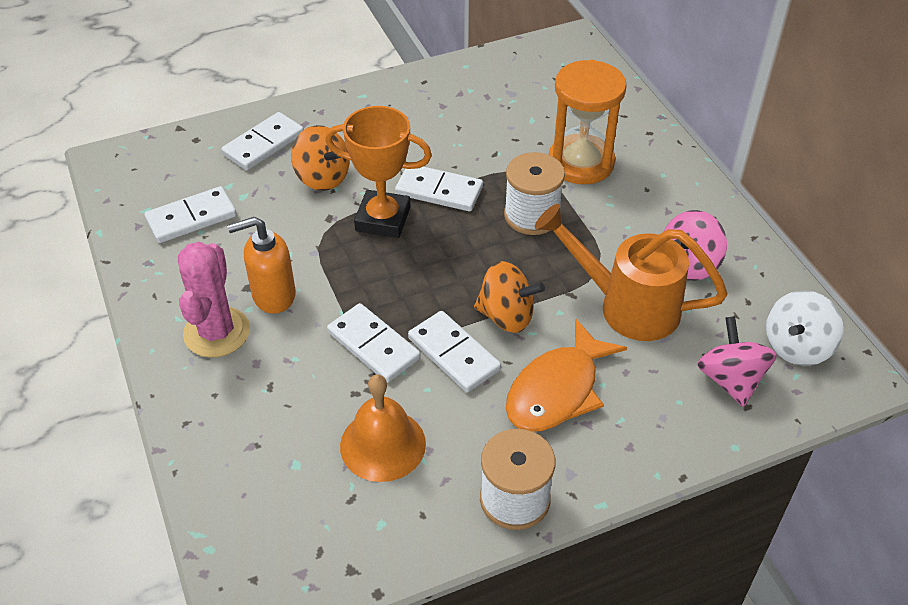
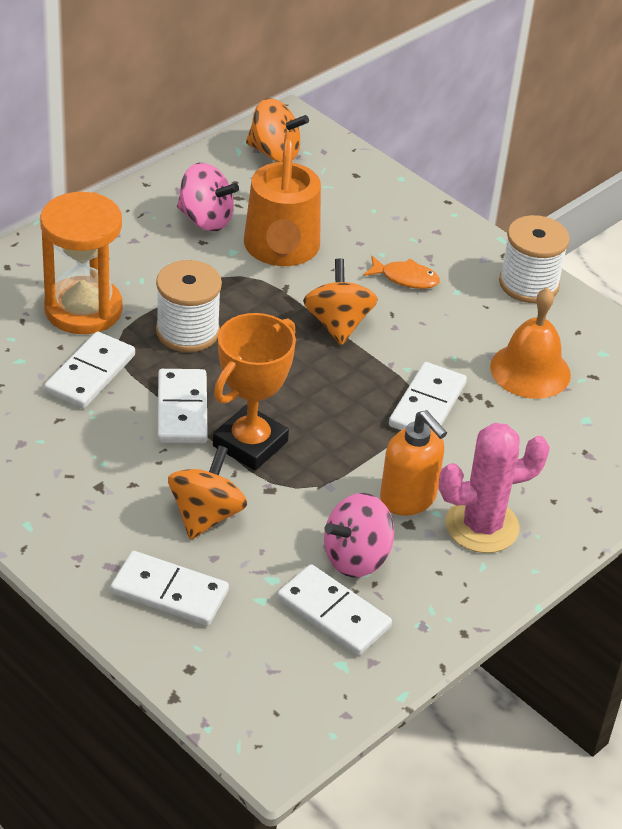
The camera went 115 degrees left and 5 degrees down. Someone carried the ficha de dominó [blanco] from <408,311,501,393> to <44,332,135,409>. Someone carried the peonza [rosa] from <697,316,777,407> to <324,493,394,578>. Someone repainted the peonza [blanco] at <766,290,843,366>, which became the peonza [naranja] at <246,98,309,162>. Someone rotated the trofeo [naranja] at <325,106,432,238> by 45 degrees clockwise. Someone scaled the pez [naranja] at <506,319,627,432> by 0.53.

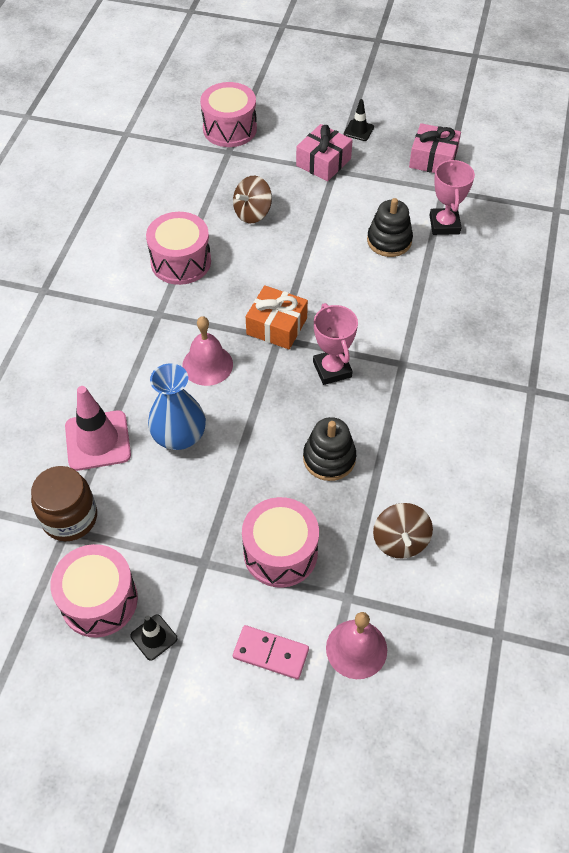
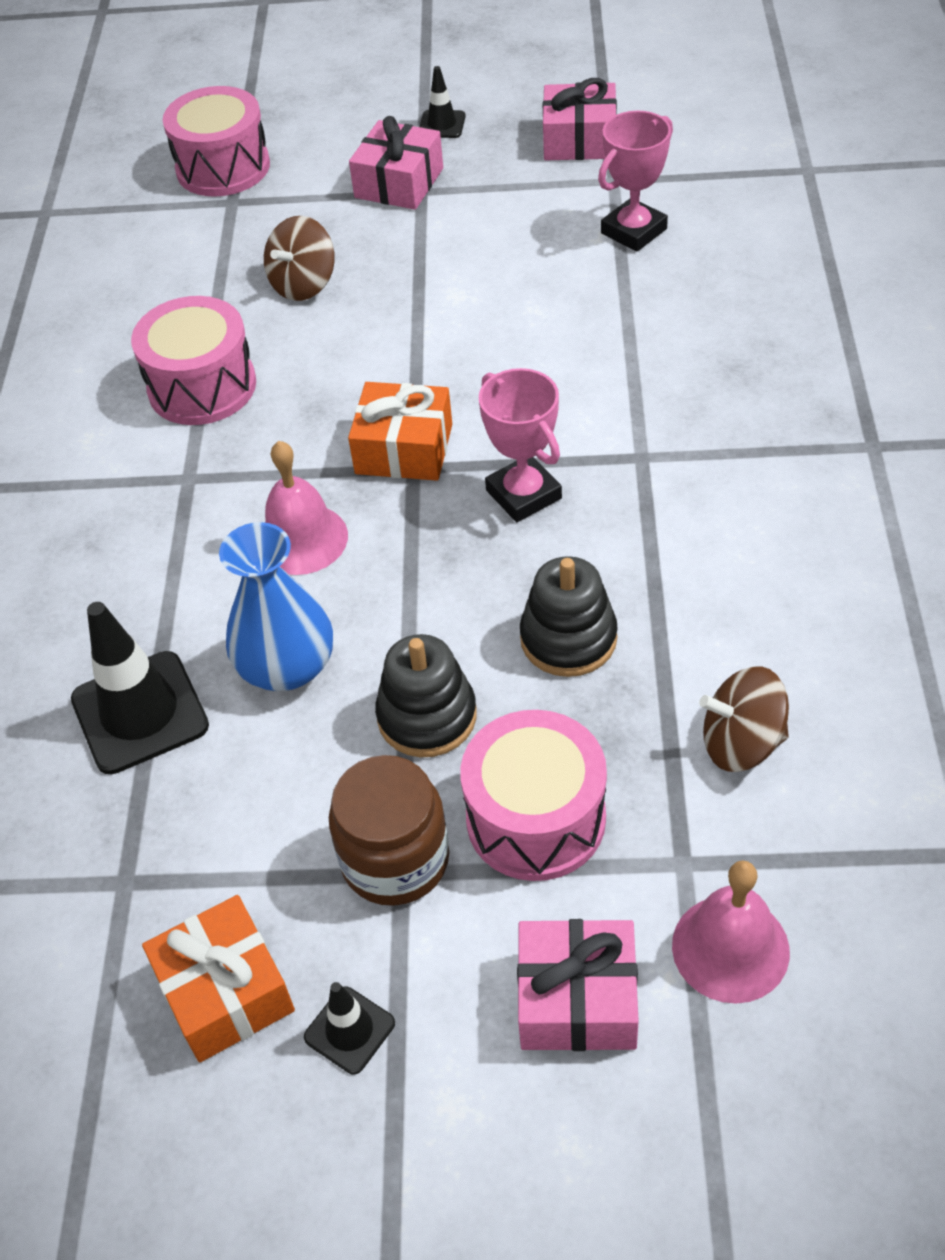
The camera went 10 degrees left and 5 degrees down. Someone carried the tarro [marrón] from <31,466,97,541> to <329,755,449,906>. Someone carried the juguete apilable [negro] from <367,198,413,257> to <375,634,477,757>. Someone swapped the tambor [rosa] at <50,544,138,638> for the regalo [naranja] at <142,895,295,1062>. Someone swapped the ficha de dominó [rosa] at <233,625,309,679> for the regalo [rosa] at <517,919,639,1051>. Someone repainted the cono de tráfico [rosa] at <65,386,131,471>, which became the cono de tráfico [negro] at <71,602,209,774>. Someone rotated the peonza [marrón] at <373,503,433,558> by 105 degrees clockwise. Someone rotated the trofeo [rosa] at <429,159,475,235> by 60 degrees clockwise.

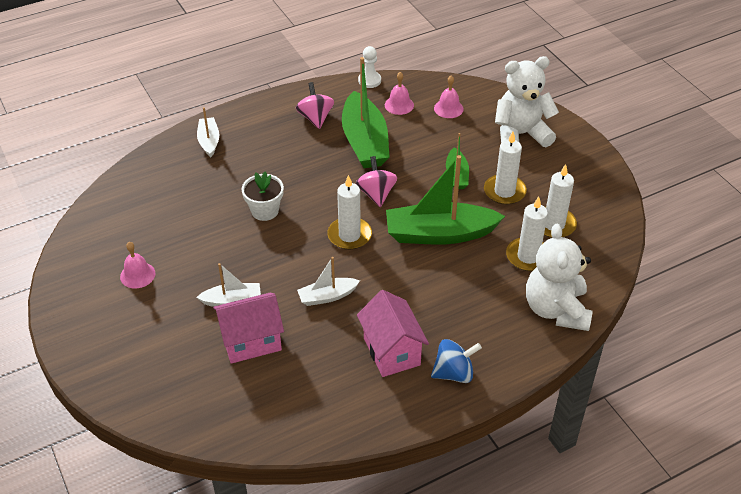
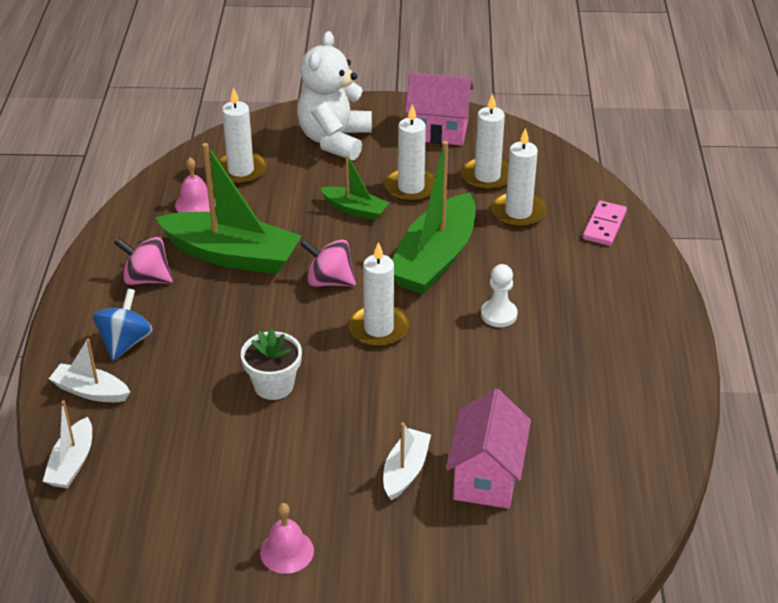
The camera went 60 degrees left and 5 degrees down. Someone carried the barco [blanco] from <297,257,360,306> to <43,400,92,489>. Someone carried the casa [rosa] from <357,290,429,377> to <405,72,473,145>. Someone carried the peón [blanco] from <358,46,381,88> to <481,264,517,327>. Someone carried the peonza [azul] from <431,339,482,383> to <93,288,152,361>. Someone swapped the campana [rosa] at <434,75,464,118> for the vela [blanco] at <218,87,267,185>. Someone swapped the osito [blanco] at <526,224,593,331> for the ficha de dominó [rosa] at <583,201,627,246>.

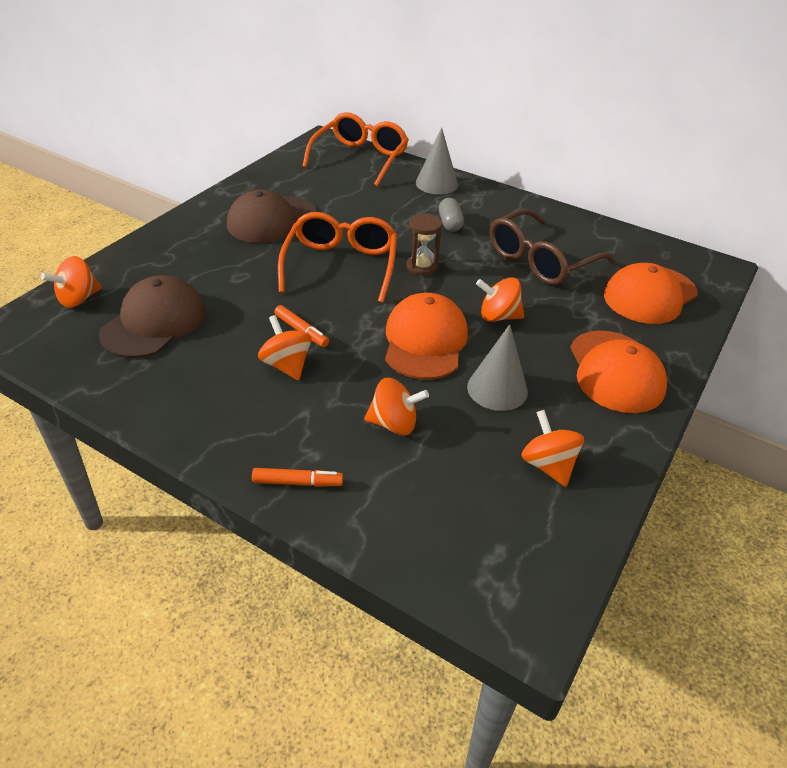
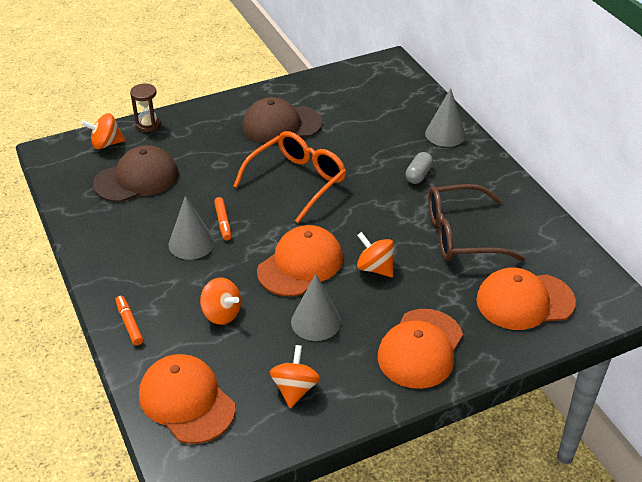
The camera went 35 degrees right and 0 degrees up. Someone took away the gafas [naranja] at <302,112,409,187>. Someone put down the gorra [naranja] at <139,354,235,444>. Someone carried the reloj de arena [marrón] from <406,213,442,276> to <130,84,161,132>. Someone swapped the peonza [naranja] at <258,315,312,380> for the cono [gris] at <169,196,215,260>. Someone rotated the rotulador [naranja] at <252,468,343,487> by 150 degrees counterclockwise.

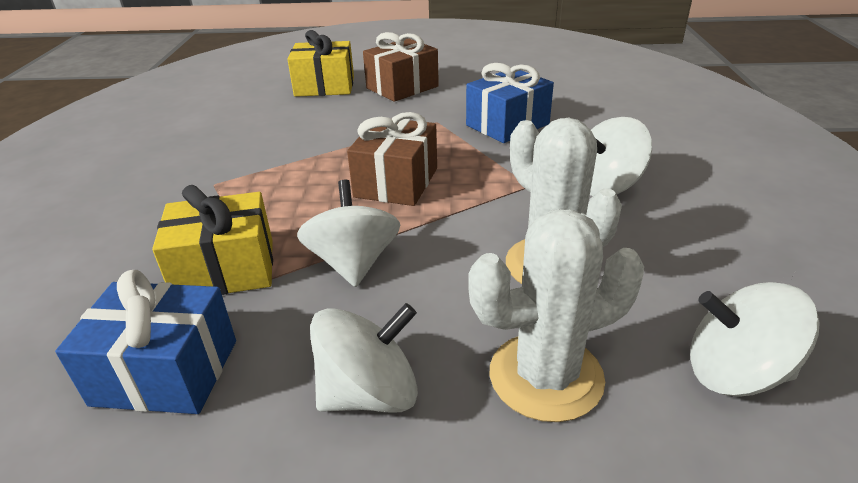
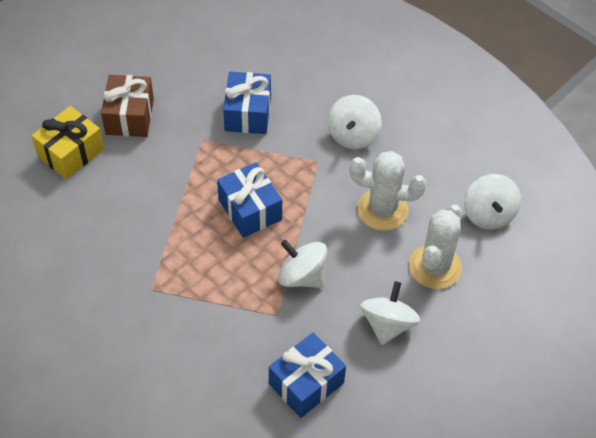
The camera went 50 degrees left and 20 degrees up. Someone took away the regalo [amarillo] at <152,185,273,295>. Someone repainted the regalo [marrón] at <347,112,437,206>, which became the regalo [azul] at <217,162,282,238>. Someone rotated the peonza [blanco] at <690,282,820,397> by 60 degrees counterclockwise.

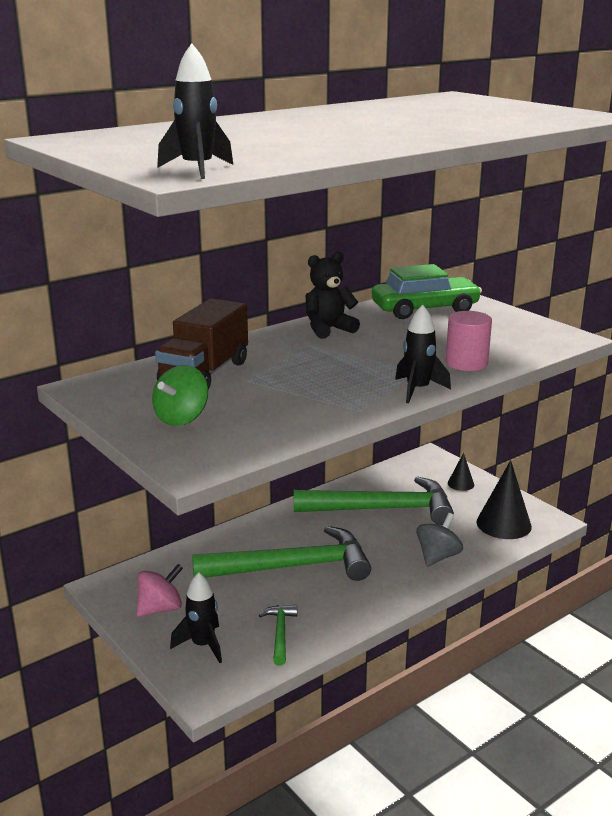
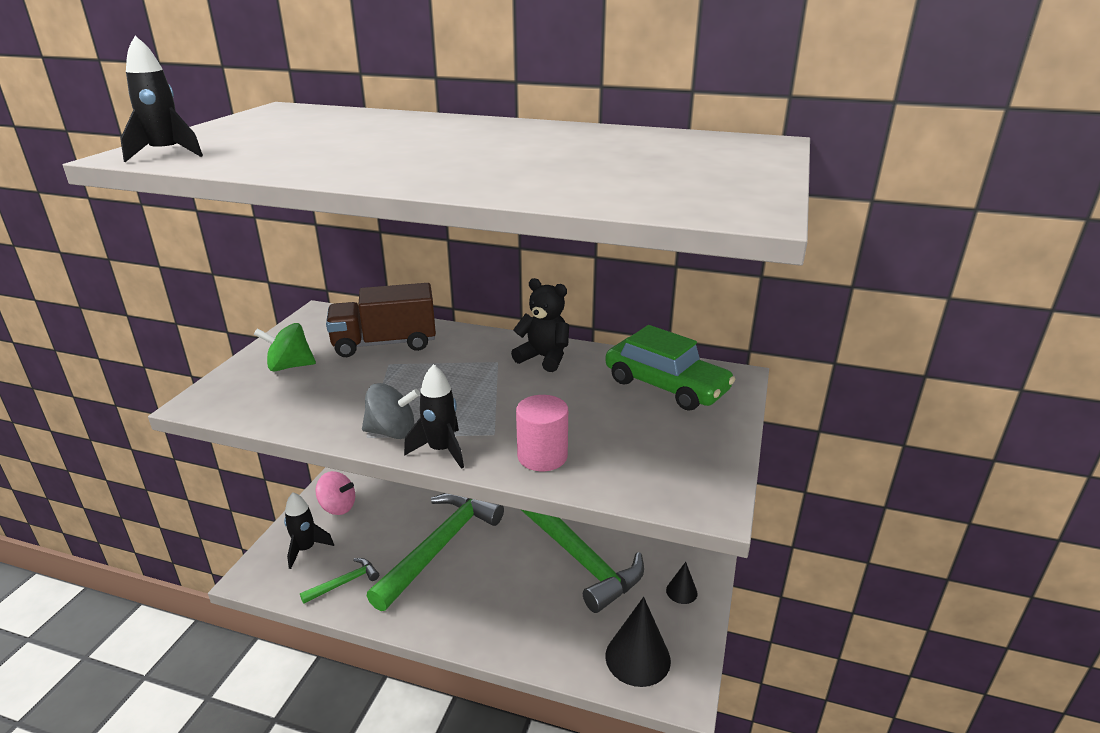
The camera went 55 degrees right and 5 degrees up. Someone carried the peonza [gris] from <416,513,463,567> to <362,383,420,439>. Someone rotated the martillo [verde] at <192,526,371,581> by 105 degrees counterclockwise.

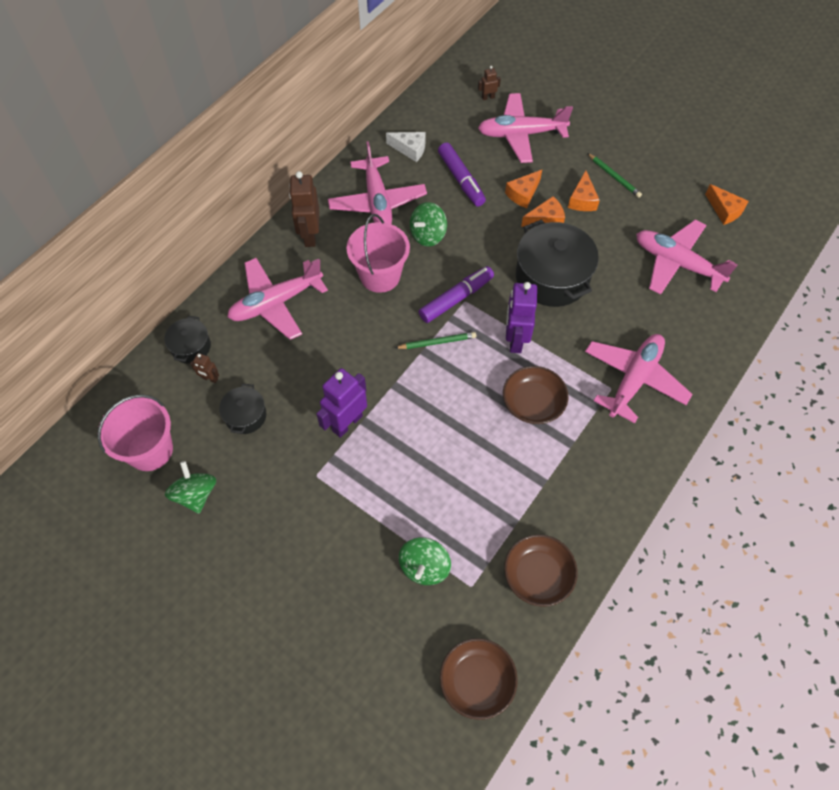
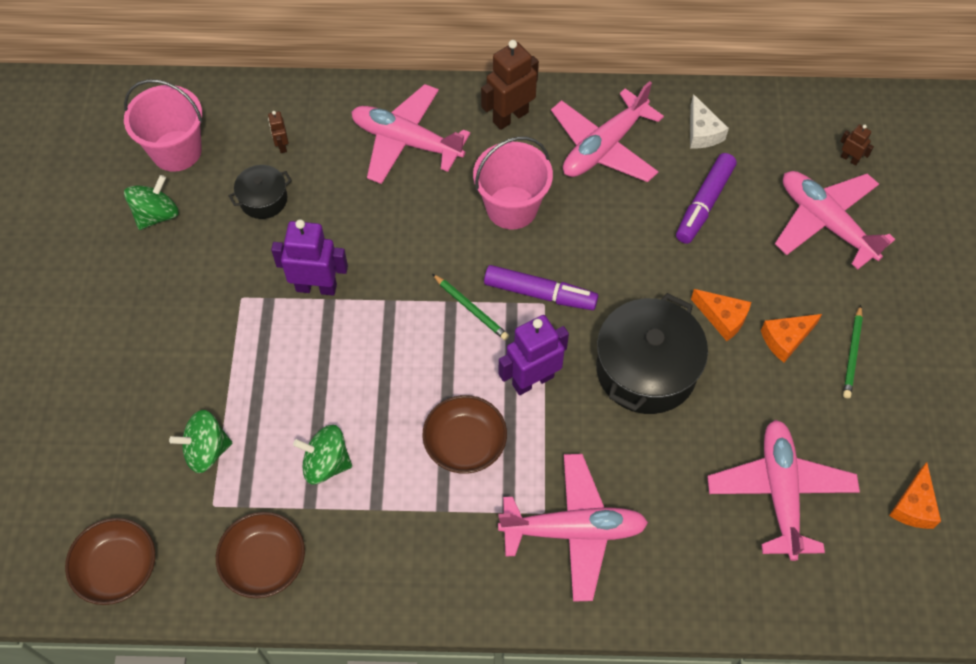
The camera went 55 degrees right and 0 degrees up. Someone took away the olla [negro] at <164,316,211,364>. Someone took away the queso [naranja] at <505,170,542,208>. Someone carried the peonza [verde] from <410,202,447,246> to <293,425,352,485>.

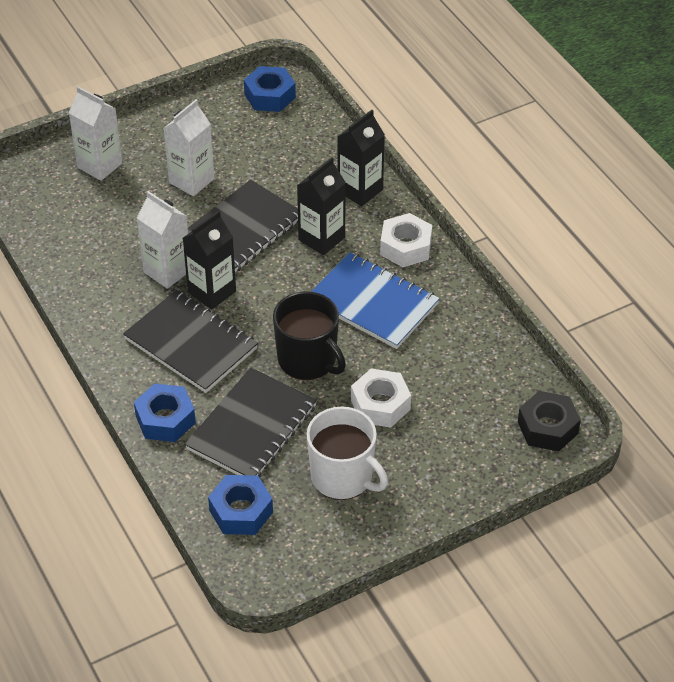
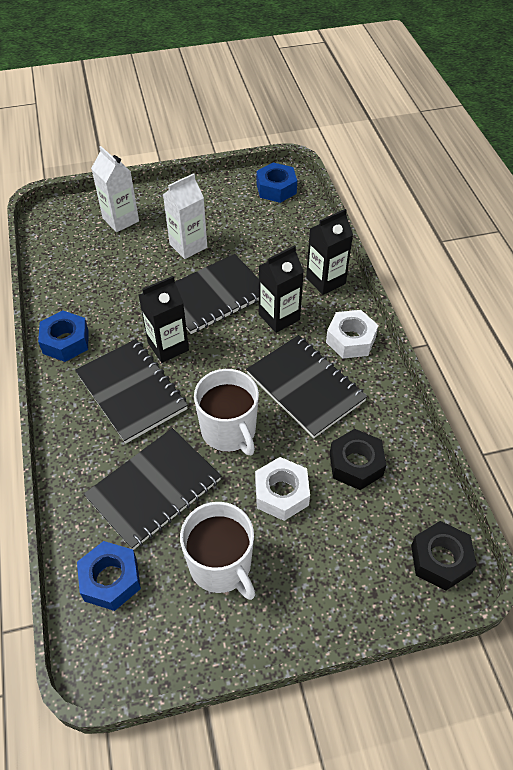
The camera went 15 degrees right and 5 degrees up. Someone took away the cartón de leche [blanco] at <137,191,188,289>. Someone put down the tuerca [negro] at <330,429,386,490>. Someone carried the tuerca [azul] from <134,383,196,442> to <38,310,89,362>. Someone repainted the taza [negro] at <273,292,346,380>, which became the taza [blanco] at <194,369,259,455>. Someone repainted the cuaderno [azul] at <311,252,440,349>, which became the cuaderno [negro] at <246,335,367,438>.

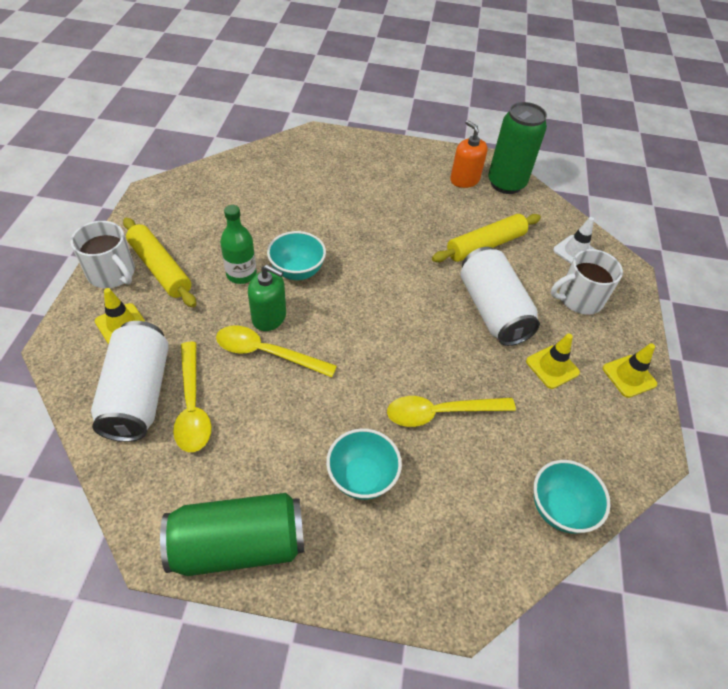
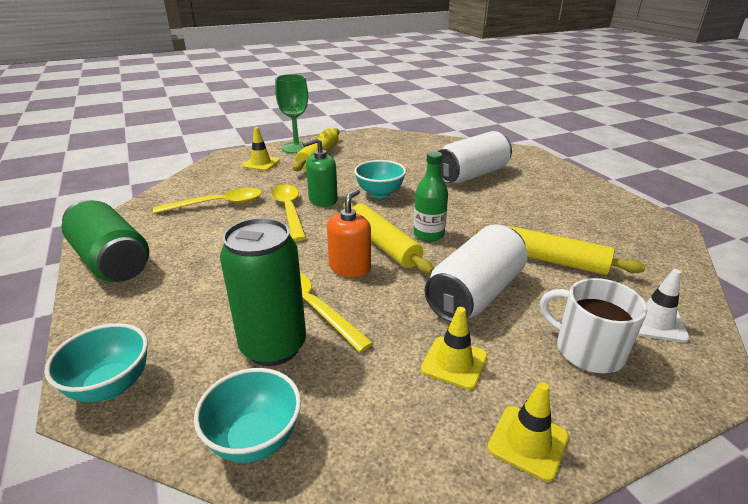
The camera went 60 degrees right and 20 degrees down. Someone put down the rodillo [amarillo] at <343,202,434,274>. Someone carried the lata [blanco] from <91,321,169,442> to <437,131,512,184>. Someone carried the botella [verde] from <220,205,257,284> to <414,151,448,242>. Someone carried the cuenco [turquesa] from <326,428,402,500> to <44,323,148,402>. Someone carried the dispensador de jabón [naranja] from <450,120,488,188> to <327,189,371,278>. Someone carried the lata [verde] from <488,102,547,194> to <220,218,306,366>. Someone swapped the taza [blanco] at <71,221,135,288> for the copa [verde] at <275,74,308,154>. Someone rotated the cuchara [amarillo] at <173,342,211,452> by 150 degrees counterclockwise. Someone rotated the dispensador de jabón [verde] at <248,265,286,331> by 75 degrees clockwise.

